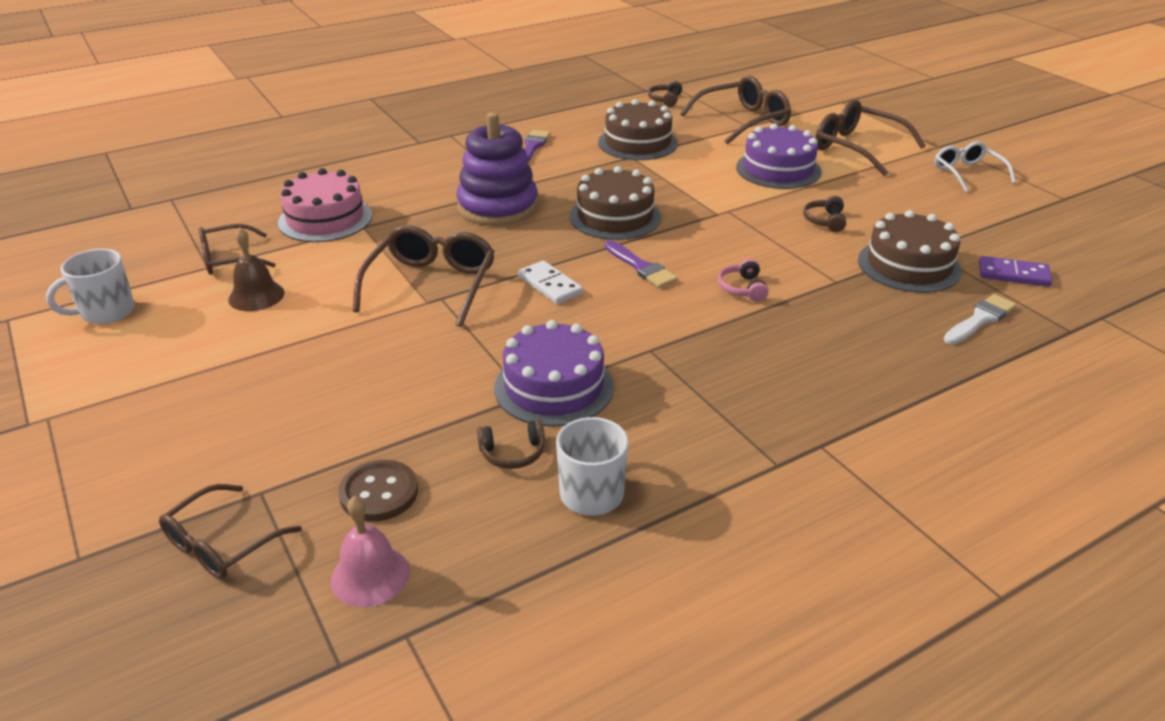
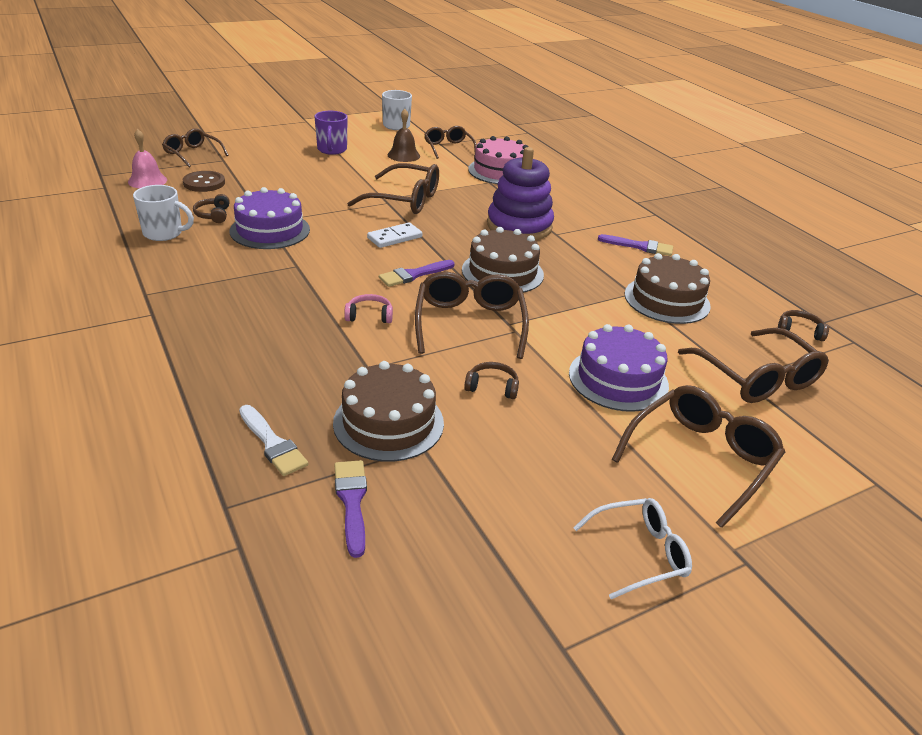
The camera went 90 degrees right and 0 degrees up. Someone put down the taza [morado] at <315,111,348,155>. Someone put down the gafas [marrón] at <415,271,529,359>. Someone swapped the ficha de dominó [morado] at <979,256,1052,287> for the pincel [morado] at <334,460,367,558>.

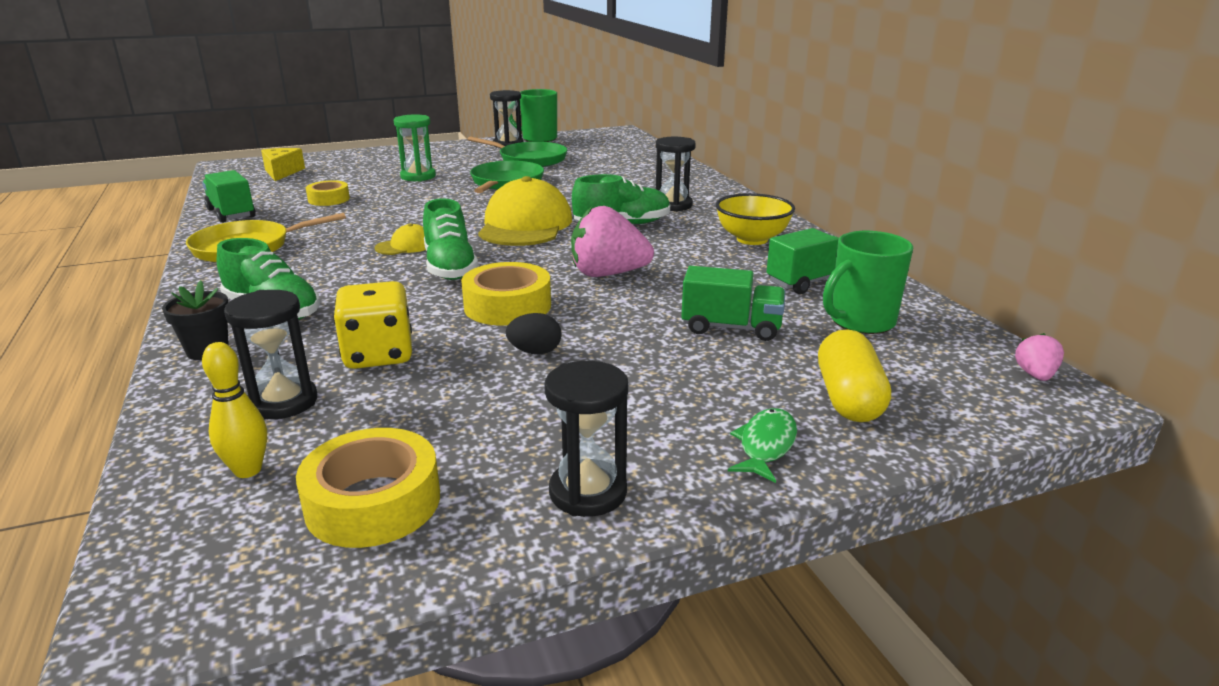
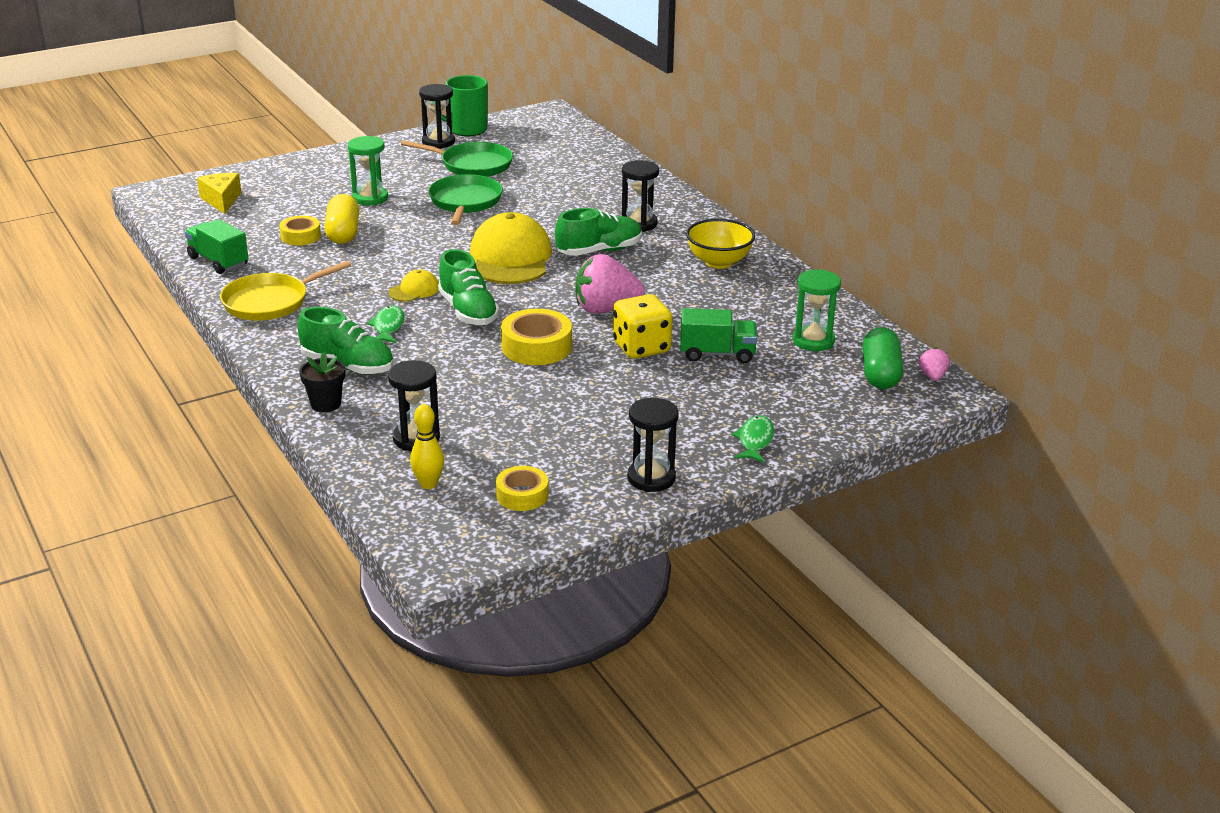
The camera went 10 degrees left and 5 degrees up. Someone took away the huevo [negro] at <506,313,562,354>. Someone took away the camión [verde] at <767,228,839,294>. Someone put down the pez [verde] at <366,306,405,343>. Someone put down the cápsula [verde] at <862,327,903,389>. Someone carried the dado [amarillo] from <333,281,412,369> to <613,294,672,359>. Someone carried the cápsula [amarillo] from <818,329,891,422> to <324,194,360,244>. Someone swapped the taza [verde] at <823,231,913,334> for the reloj de arena [verde] at <793,269,841,351>. Someone scaled the cinta adhesiva [amarillo] at <296,428,440,548> by 0.64.

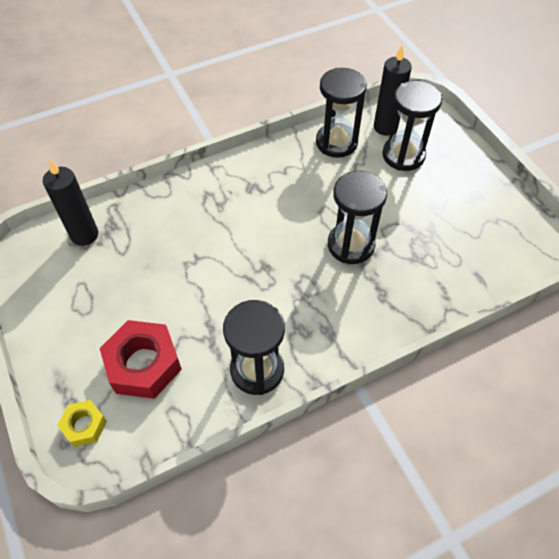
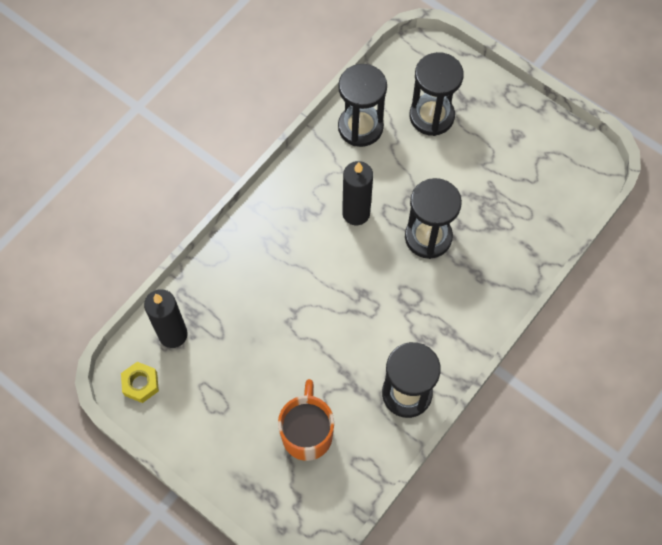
The camera went 25 degrees left and 10 degrees up. Someone carried the tuerca [amarillo] from <57,400,107,447> to <121,362,159,403>. Someone carried the vela [negro] from <374,46,412,136> to <342,161,373,225>. Someone swapped the tuerca [rojo] at <100,320,182,399> for the taza [naranja] at <278,379,334,461>.

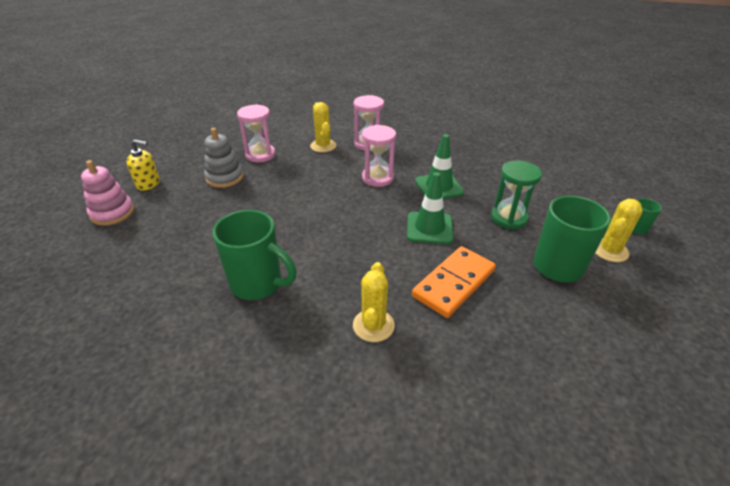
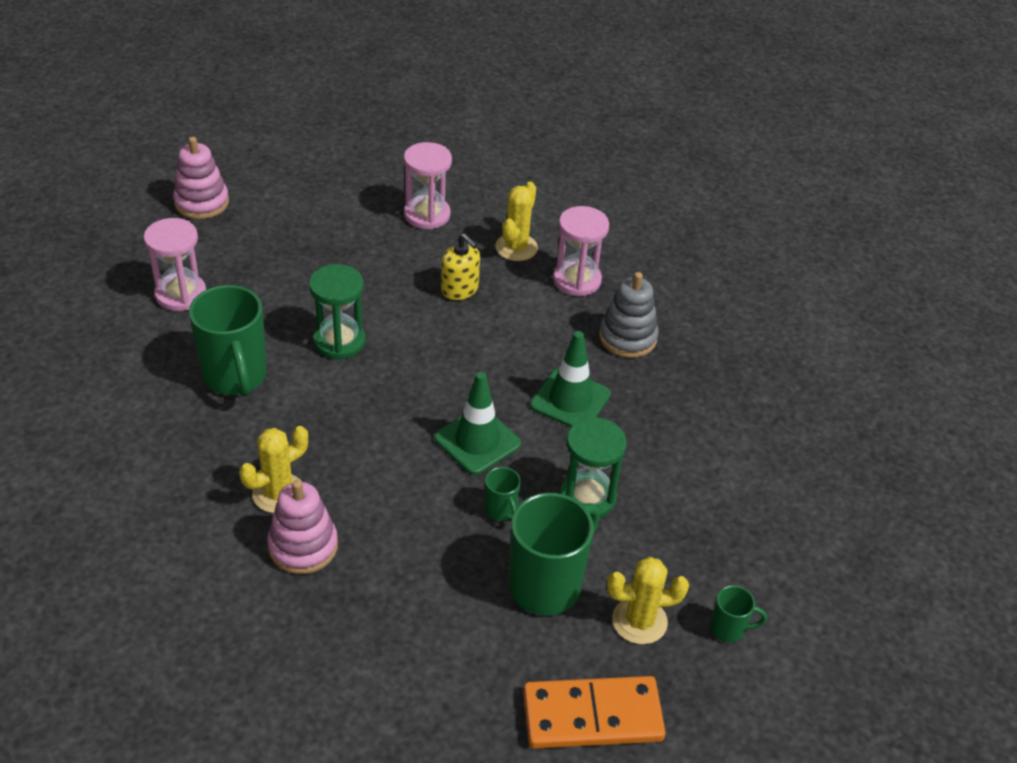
The camera went 40 degrees right and 5 degrees up. Someone put down the juguete apilable [rosa] at <267,480,338,574>. Someone put down the reloj de arena [verde] at <309,264,366,360>. Someone put down the taza [verde] at <485,467,521,522>. Someone carried the dispensador de jabón [amarillo] from <127,140,160,191> to <441,233,480,300>. Someone carried the juguete apilable [gris] from <204,128,244,188> to <599,272,659,358>. Someone carried the reloj de arena [rosa] from <362,125,396,187> to <144,218,206,311>. Someone carried the ficha de dominó [naranja] from <412,246,496,318> to <523,676,666,749>.

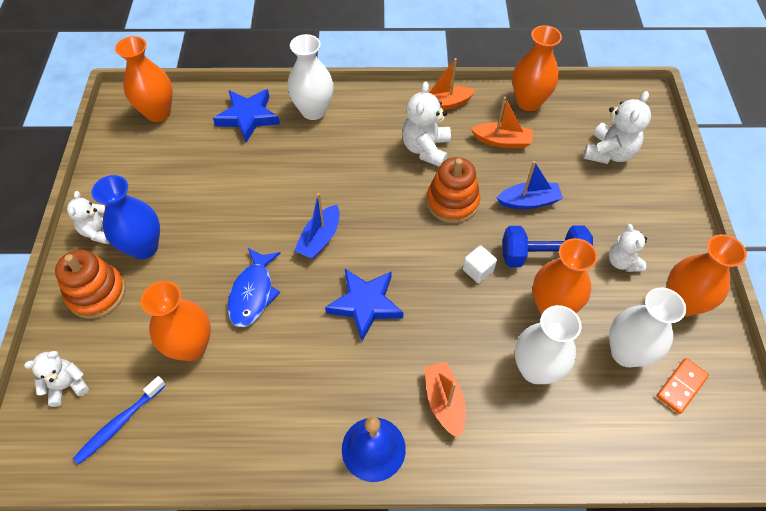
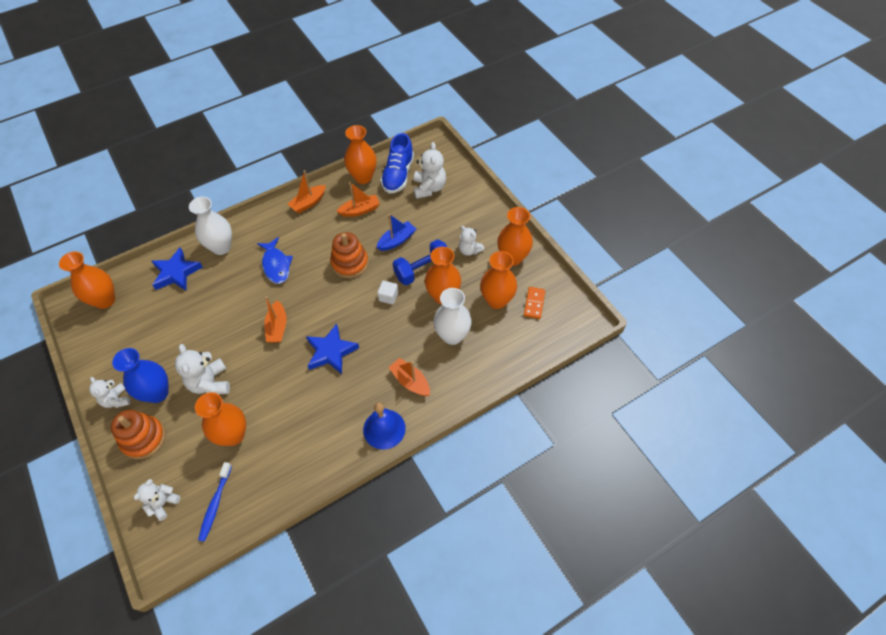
The camera went 30 degrees left and 0 degrees up. Someone put down the zapato [azul] at <380,133,414,193>. Someone carried the pez [azul] from <228,248,281,328> to <257,237,293,284>. Someone carried the osito [blanco] from <402,81,451,167> to <175,344,230,394>. Someone repainted the barco [azul] at <294,193,339,259>, which became the barco [naranja] at <264,296,287,343>. Someone repainted the florero [blanco] at <609,287,686,367>, which became the florero [naranja] at <480,251,517,309>.

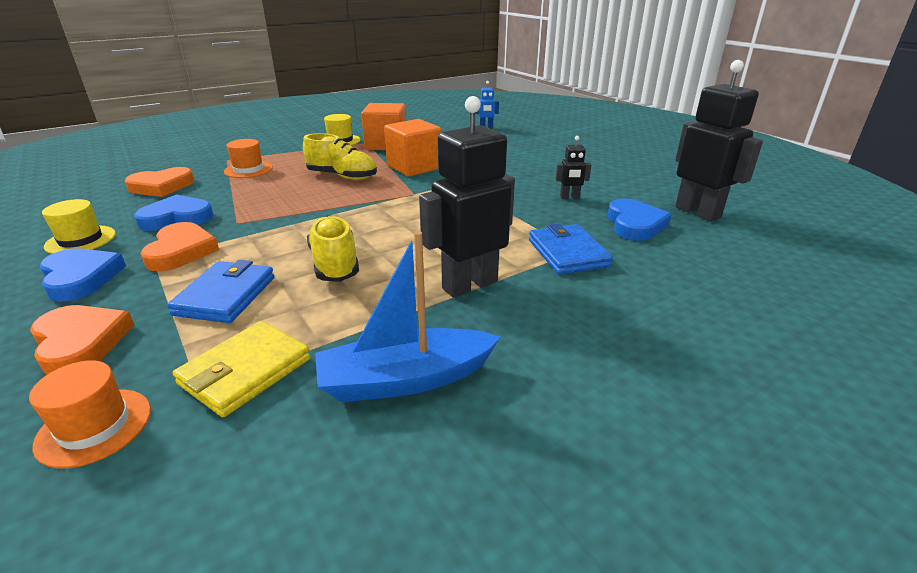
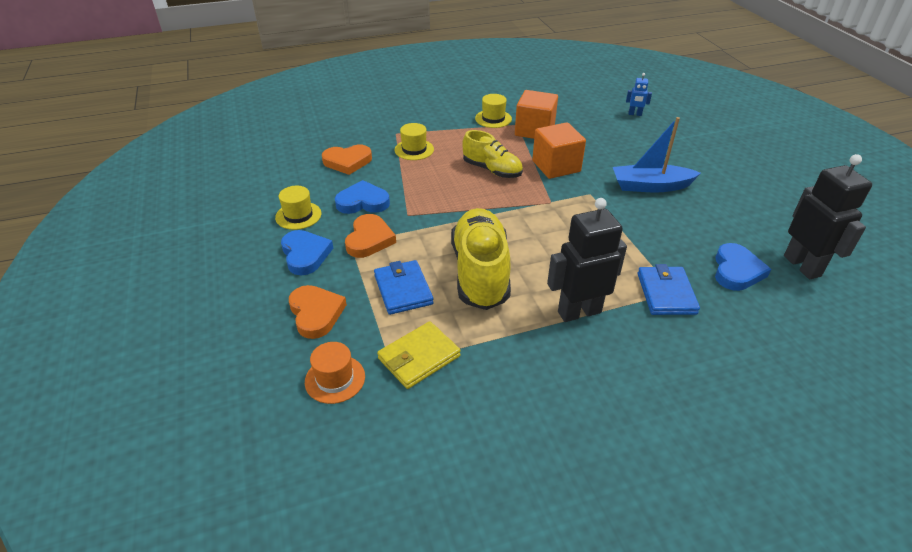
The camera went 15 degrees right and 10 degrees up. Someone took away the robot [negro] at <555,136,591,199>. Someone carried the barco [azul] from <315,231,500,402> to <613,117,701,192>. Someone repainted the sombrero [naranja] at <224,139,273,178>, which became the sombrero [amarillo] at <395,123,434,160>. Someone rotated the cartera [azul] at <167,260,274,323> by 45 degrees counterclockwise. Someone scaled the zapato [amarillo] at <307,215,359,282> by 1.61.

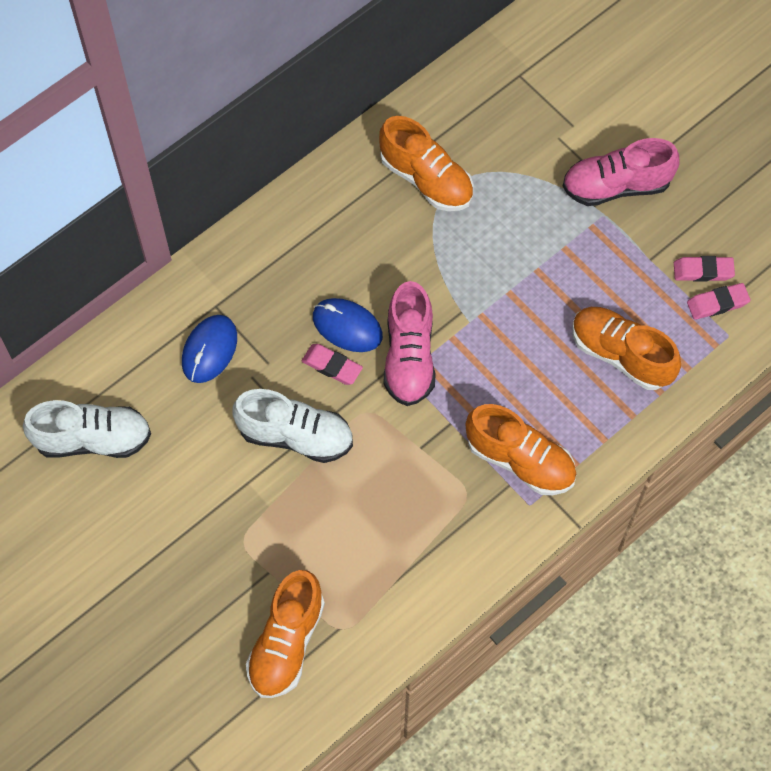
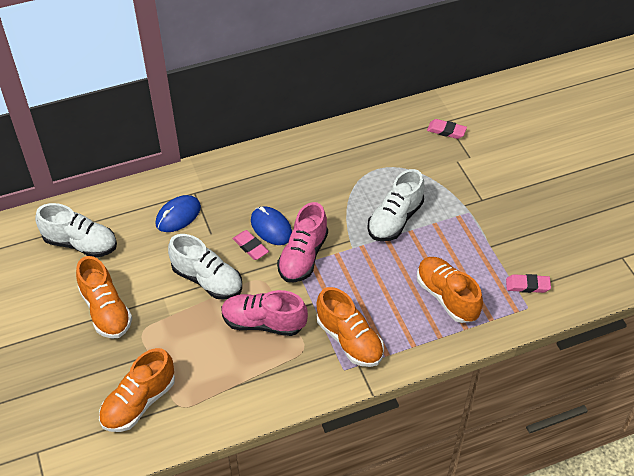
The camera went 20 degrees right and 15 degrees down. Someone put down the zapato [blanco] at <367,169,425,241>. Someone carried the zapato [naranja] from <379,116,473,211> to <76,256,132,339>. Someone carried the zapato [rosa] from <562,138,679,206> to <221,290,308,336>. Someone carried the goma de borrar [rosa] from <674,256,735,282> to <427,119,467,139>.

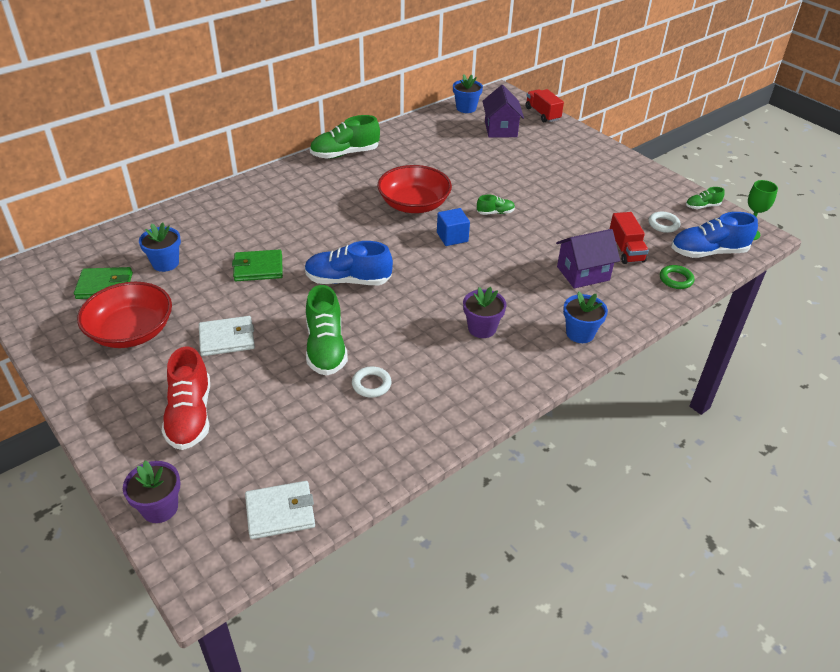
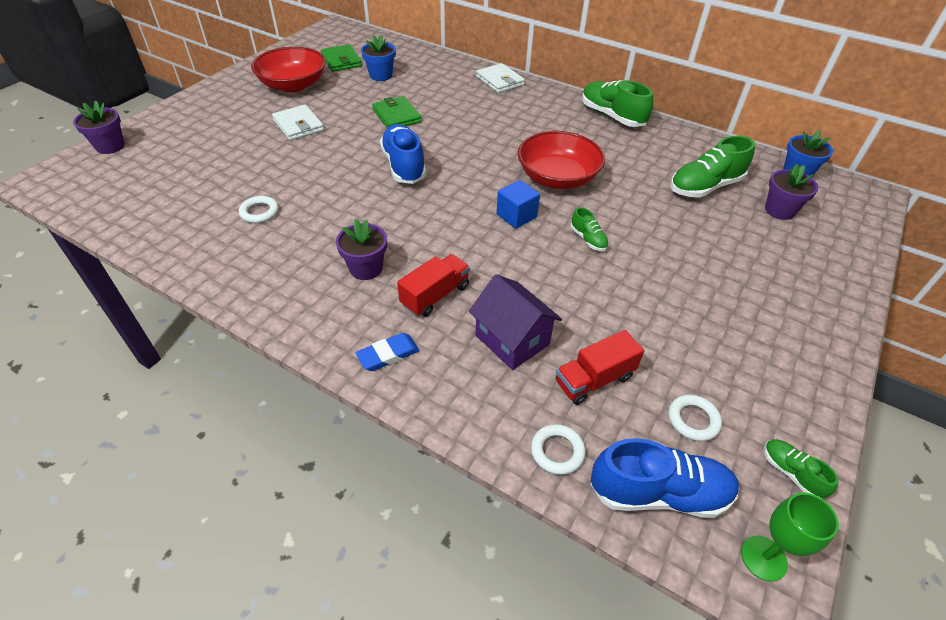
The camera went 70 degrees right and 5 degrees up. Someone took away the zapato [rojo] at <162,346,210,450>. Someone carried the cartera [blanco] from <245,481,315,539> to <476,63,525,93>. Someone carried the zapato [verde] from <306,285,348,376> to <670,135,755,198>. Someone carried the camión [rojo] from <525,89,564,122> to <397,254,470,317>. Someone swapped the casa [morado] at <483,85,524,138> for the maceta [morado] at <765,164,818,220>. Someone swapped the maceta [azul] at <563,291,608,343> for the goma de borrar [azul] at <356,333,420,371>. Someone repainted the anillo [verde] at <660,265,694,289>, which became the anillo [blanco] at <531,424,586,475>. Someone rotated the zapato [azul] at <671,212,758,258> by 120 degrees clockwise.

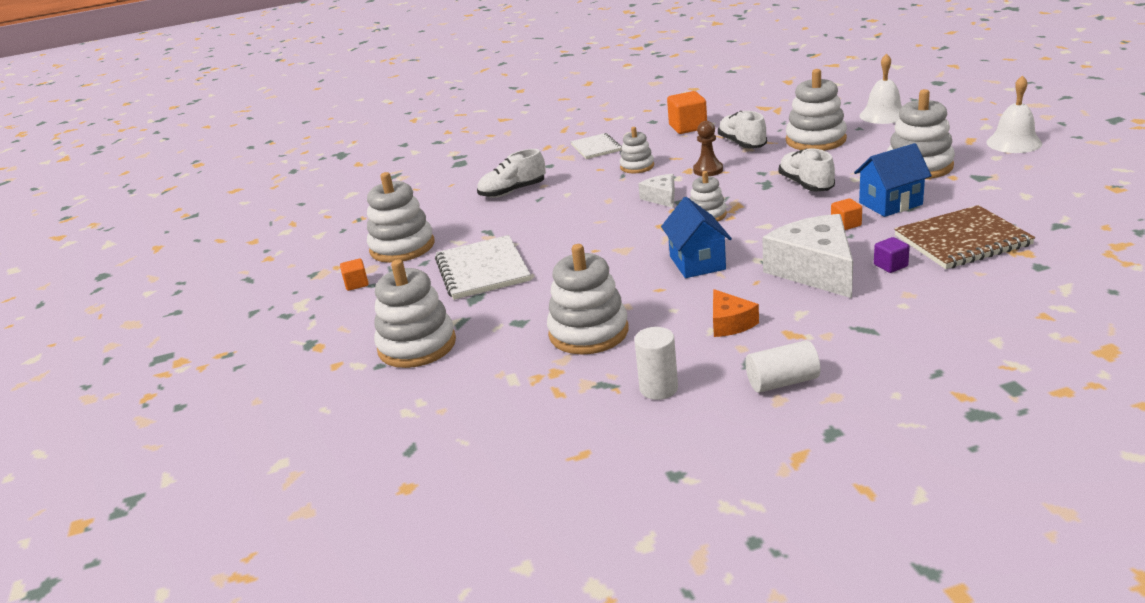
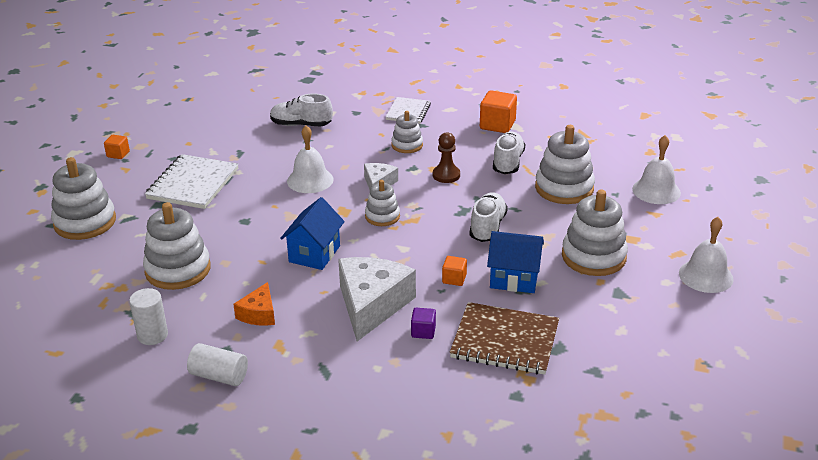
The camera went 30 degrees right and 5 degrees up. Someone took away the juguete apilable [blanco] at <367,172,434,263>. Someone put down the campana [blanco] at <287,125,334,193>.

